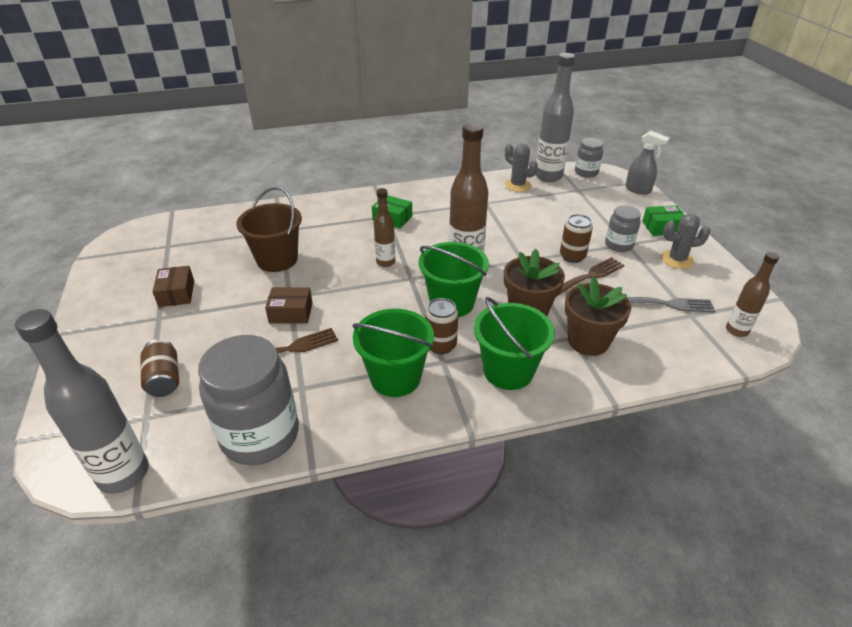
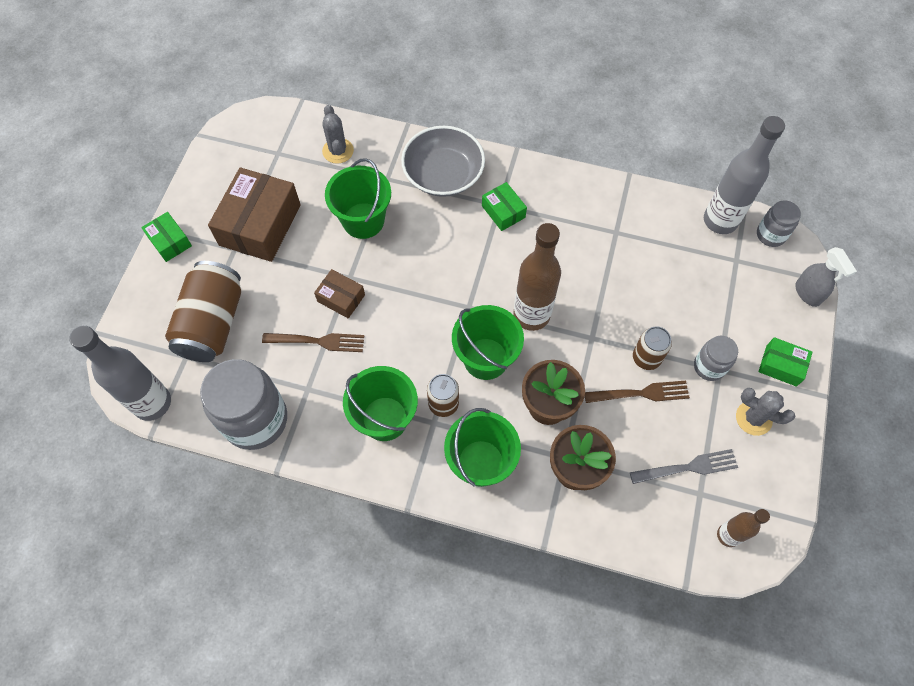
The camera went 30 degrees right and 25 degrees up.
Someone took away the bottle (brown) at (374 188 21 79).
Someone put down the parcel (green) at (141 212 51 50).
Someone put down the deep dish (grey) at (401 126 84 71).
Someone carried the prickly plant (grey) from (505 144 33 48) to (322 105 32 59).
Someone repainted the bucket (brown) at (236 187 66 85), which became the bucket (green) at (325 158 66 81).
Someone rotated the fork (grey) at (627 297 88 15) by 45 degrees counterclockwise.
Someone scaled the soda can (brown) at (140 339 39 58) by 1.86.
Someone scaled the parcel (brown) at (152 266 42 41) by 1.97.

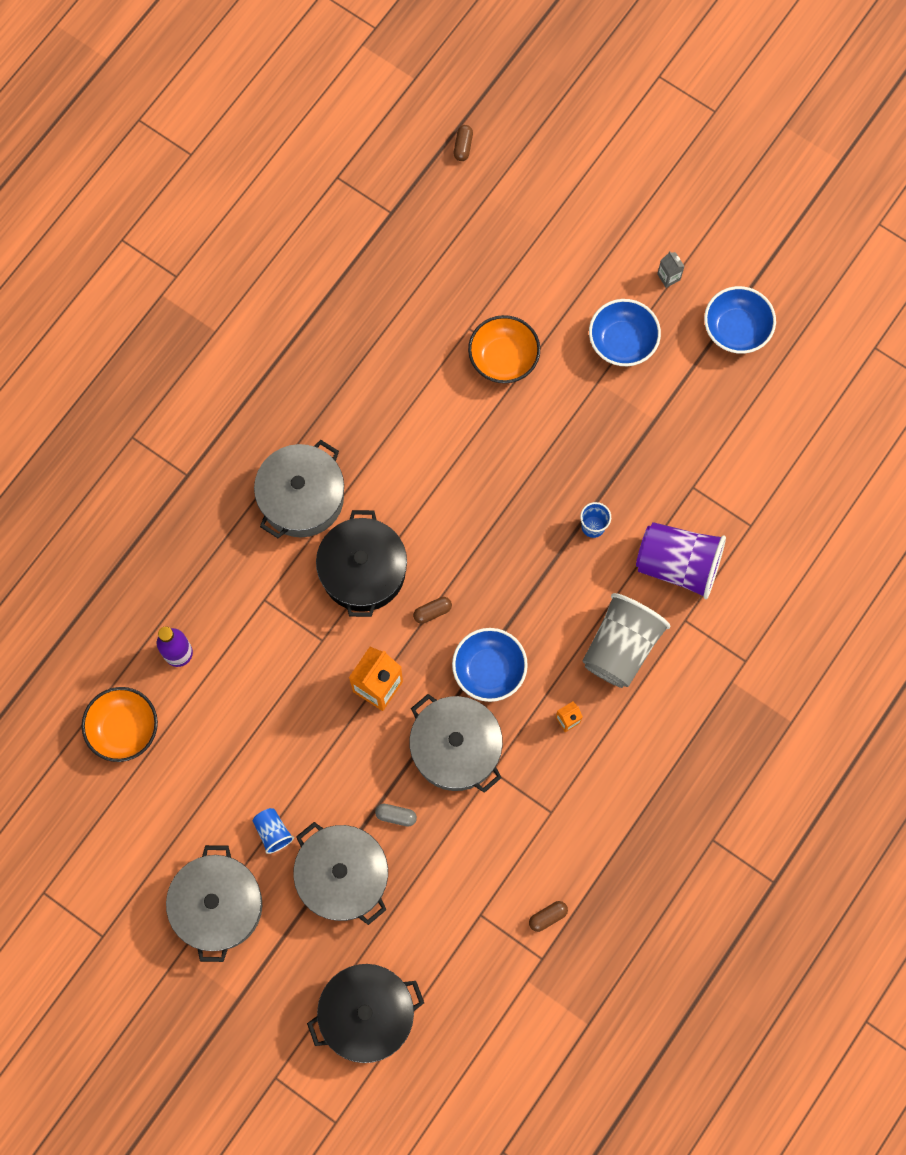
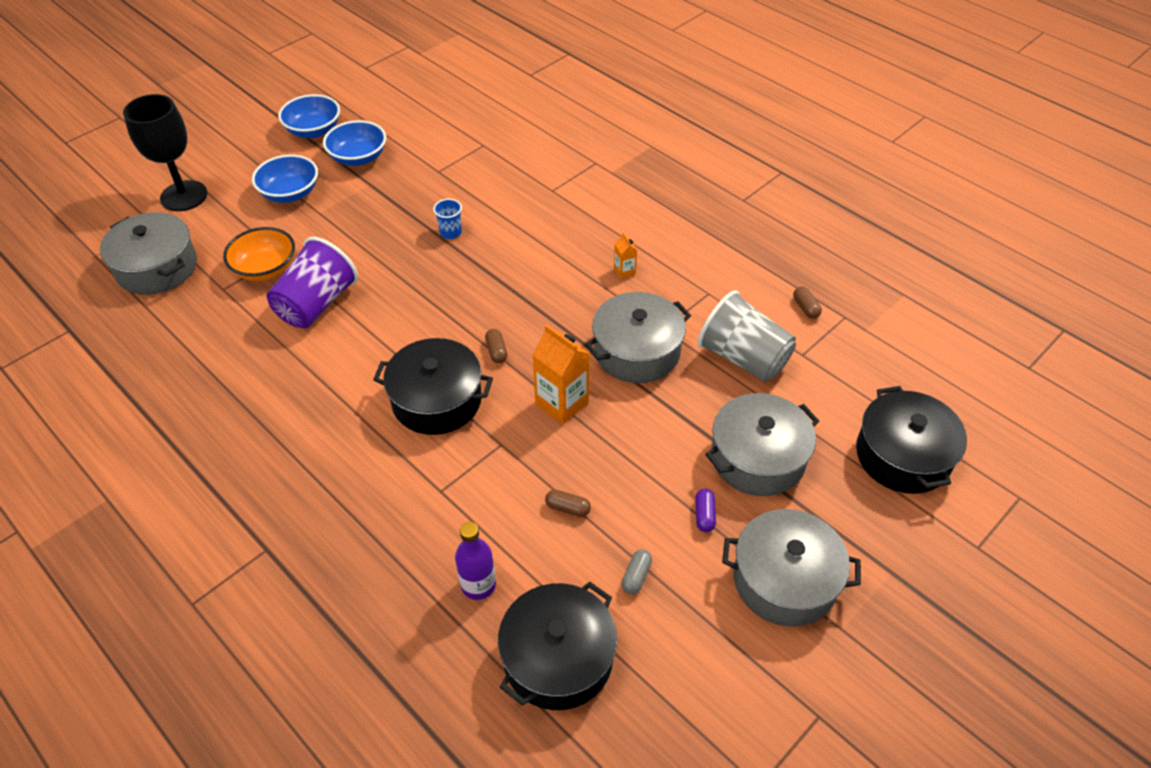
The camera went 80 degrees left and 25 degrees down.
Someone took away the carton (grey) at (657 251 28 37).
Someone put down the chalice (jet-black) at (123 94 84 117).
Someone carried the pot (grey) from (254 440 90 98) to (100 212 97 83).
Someone carried the capsule (grey) from (375 804 42 23) to (621 549 31 45).
Someone carried the deep dish (blue) from (452 628 76 74) to (323 120 63 46).
Someone carried the capsule (brown) from (454 125 19 36) to (545 490 46 27).
Someone carried the tumbler (grey) from (582 593 88 95) to (698 290 98 92).
Someone carried the tumbler (violet) from (636 522 90 77) to (266 237 92 91).
Someone swapped the deep dish (bright orange) at (82 687 76 75) for the pot (jet-black) at (498 581 119 129).
Someone swapped the tumbler (blue) at (253 808 41 46) for the capsule (violet) at (695 489 21 43).

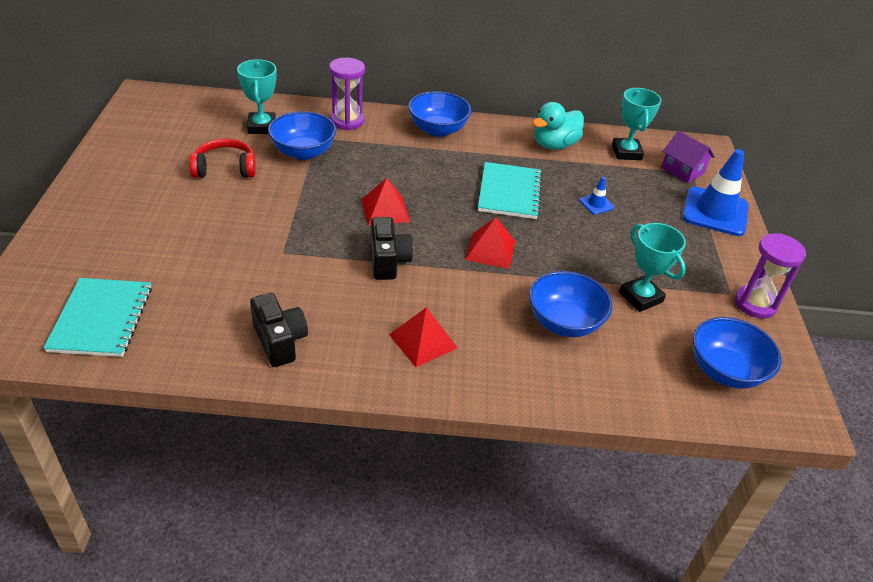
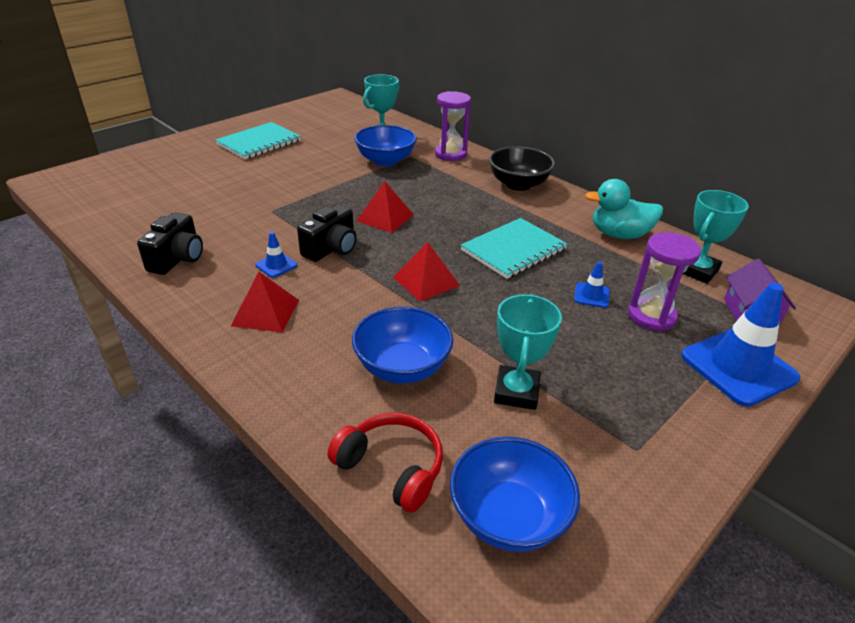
The camera went 45 degrees right and 5 degrees down.
Someone put down the traffic cone (blue) at (255 232 42 46).
Someone carried the notepad (aqua) from (43 278 109 79) to (215 122 86 37).
Someone carried the headphones (scarlet) from (189 138 67 40) to (327 413 116 100).
Someone carried the sandglass (violet) from (735 233 71 86) to (628 232 73 100).
Someone repainted the deep dish (blue) at (408 91 64 46), which became the deep dish (jet-black) at (489 146 66 45).

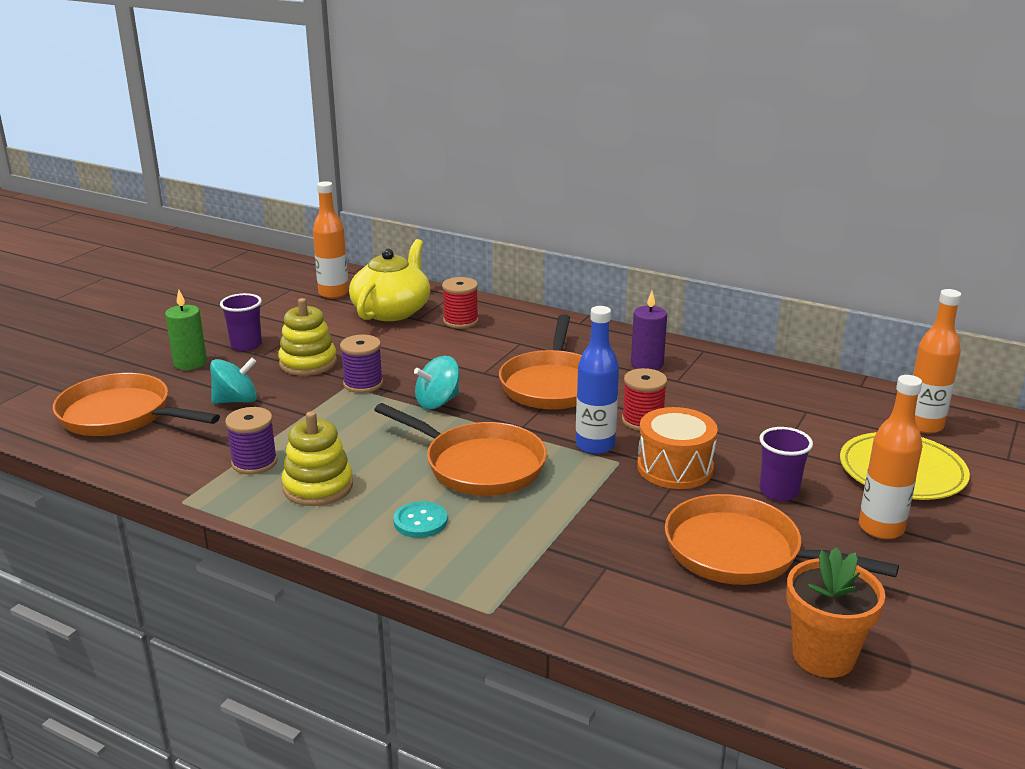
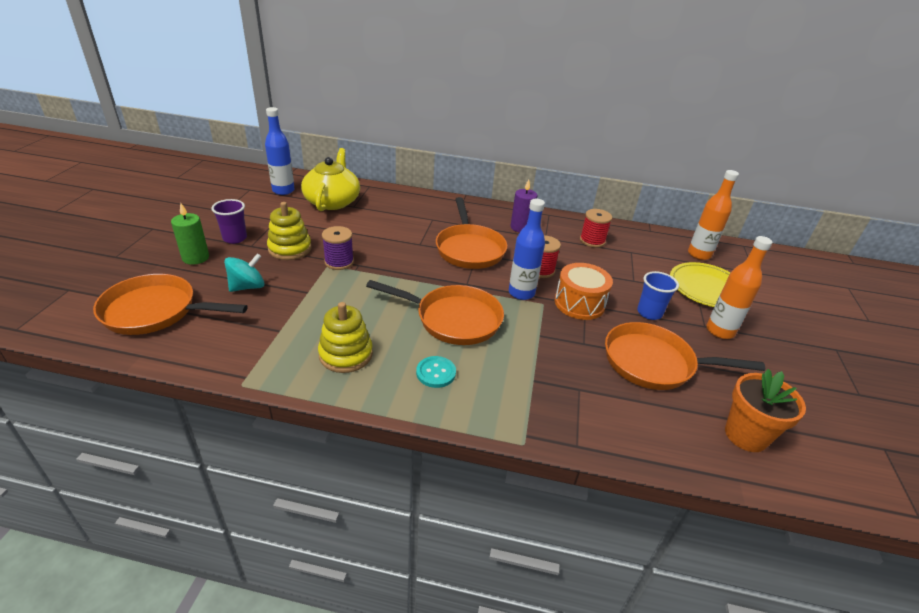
The camera went 20 degrees left and 10 degrees up.
Someone took away the reel of thread (violet) at (225 407 53 67).
Someone took away the toy top (aqua) at (414 356 46 53).
Someone carried the reel of thread (scarlet) from (442 277 37 52) to (580 209 32 39).
Someone repainted the bottle (bright orange) at (313 181 36 118), which became the bottle (blue) at (265 107 30 88).
Someone repainted the tumbler (violet) at (759 427 54 74), which became the tumbler (blue) at (637 271 42 49).

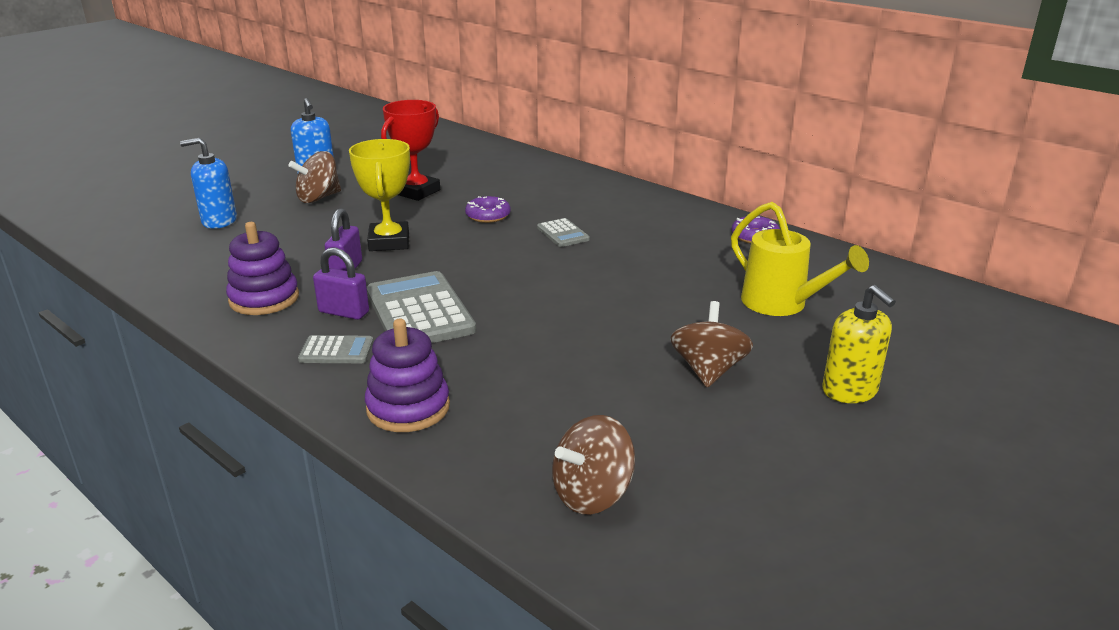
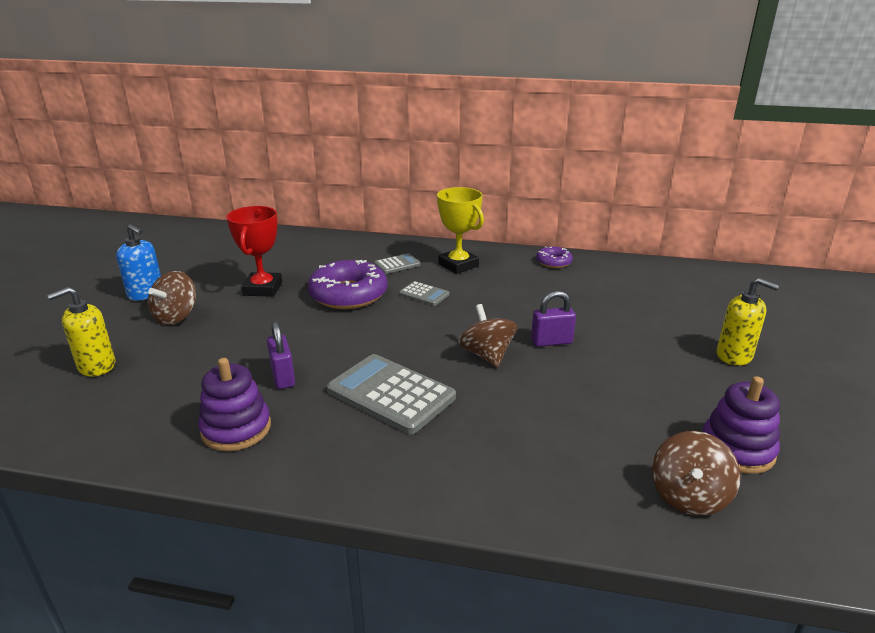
The camera went 30 degrees left and 0 degrees up.
Someone took away the sprinkling can (yellow) at (731 202 138 114).
Someone carried the adding machine (grey) from (298 335 76 28) to (374 253 47 21).
Someone carried the padlock (violet) from (313 247 56 73) to (531 291 45 56).
Someone carried the award cup (yellow) from (349 139 61 112) to (437 187 47 87).
Someone carried the ring stacker (violet) from (365 319 85 113) to (703 376 77 98).
Someone carried the toy top (brown) from (670 301 83 87) to (458 304 59 64).
Someone repainted the soap dispenser (blue) at (180 138 57 91), which became the soap dispenser (yellow) at (47 287 69 89).
Someone scaled the donut (violet) at (465 196 46 27) by 1.98.

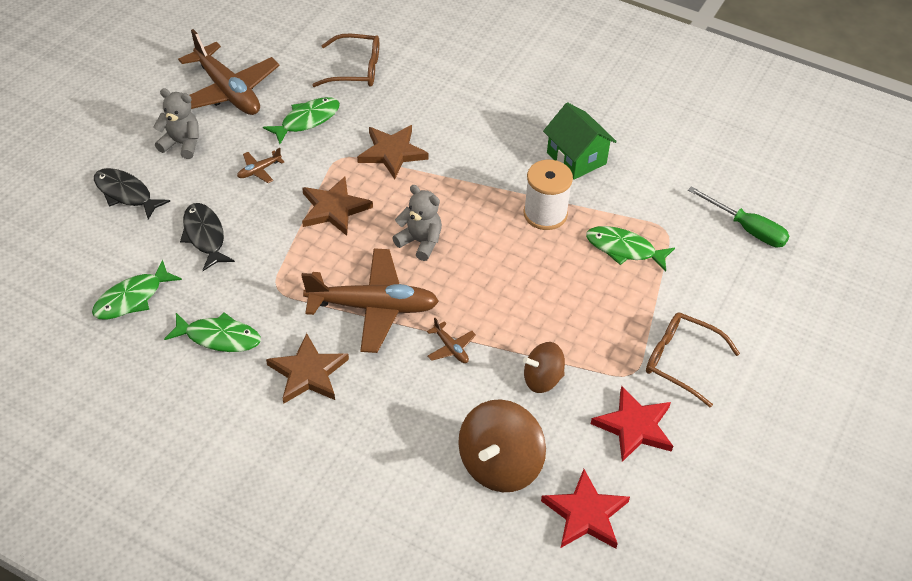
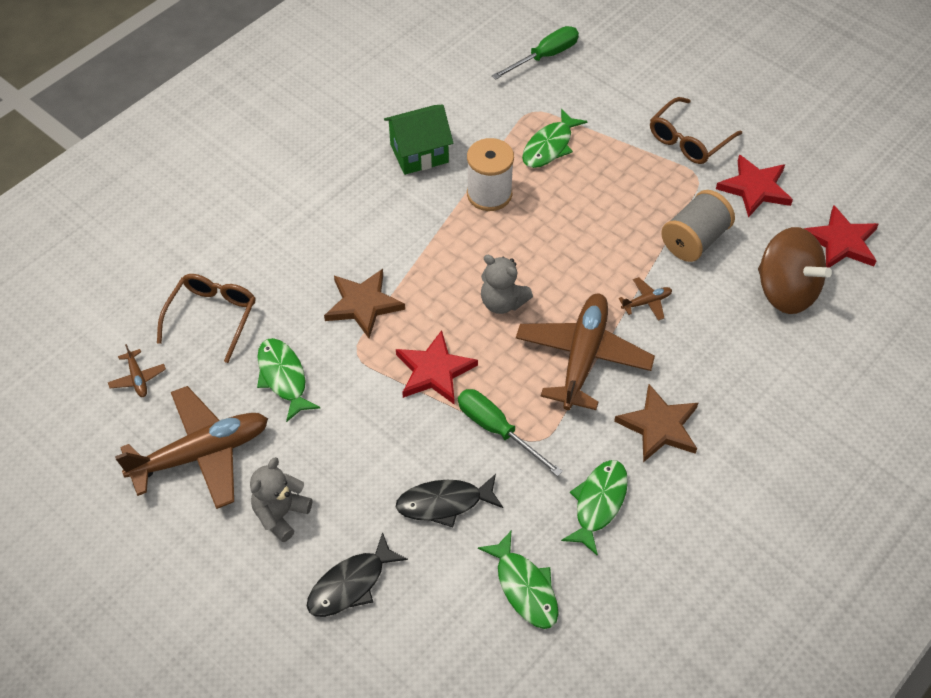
The camera went 75 degrees left and 5 degrees up.
Someone put down the flat screwdriver (green) at (458 389 105 88).
Someone carried the toy plane (brown) from (237 148 47 35) to (108 344 58 53).
Someone swapped the toy top (brown) at (523 342 42 51) for the reel of thread (grey) at (661 190 74 72).
Someone repainted the star shape (brown) at (302 176 71 60), which became the star shape (scarlet) at (396 330 82 74).
Someone rotated the stuffed bear (grey) at (392 185 50 76) by 105 degrees counterclockwise.

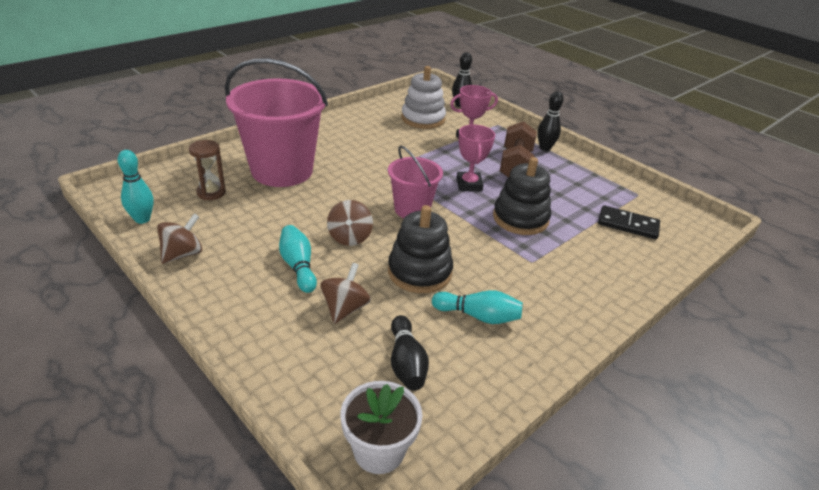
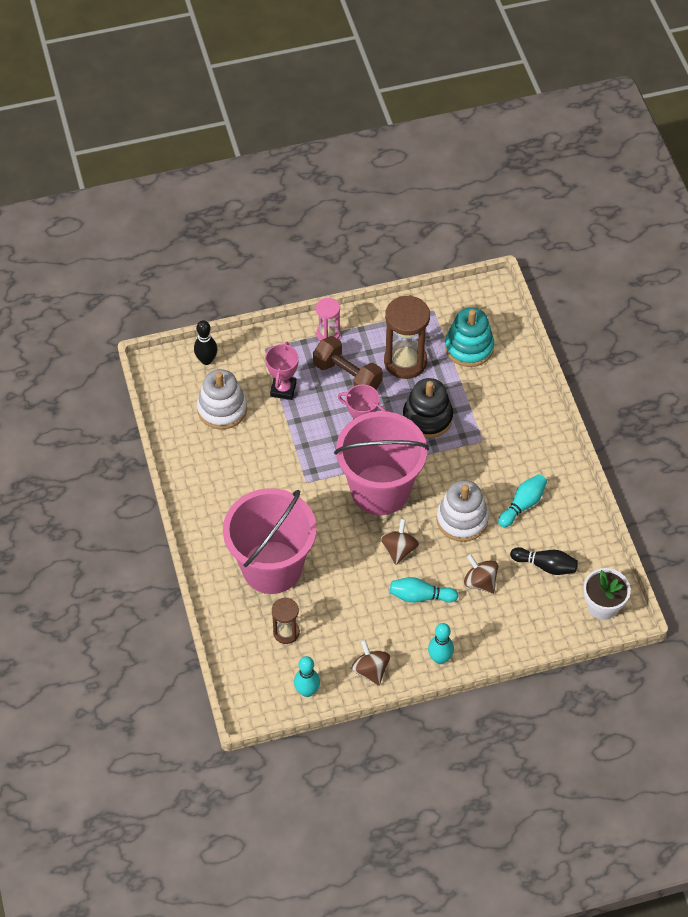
The camera went 60 degrees left and 20 degrees up.
Someone put down the sandglass (brown) at (384 295 46 84).
Someone put down the tenpin (aqua) at (428 623 26 41).
Someone swapped the tenpin (jet-black) at (537 91 27 60) for the sandglass (rosy) at (316 298 24 43).
Someone swapped the domino (jet-black) at (598 205 62 34) for the ring stacker (aqua) at (445 308 49 59).
Someone repainted the ring stacker (jet-black) at (388 205 65 88), which became the ring stacker (pure white) at (436 480 53 62).
Someone rotated the toy top (brown) at (327 200 46 46) by 105 degrees counterclockwise.
Someone scaled the bucket (rosy) at (388 146 55 72) by 1.83.

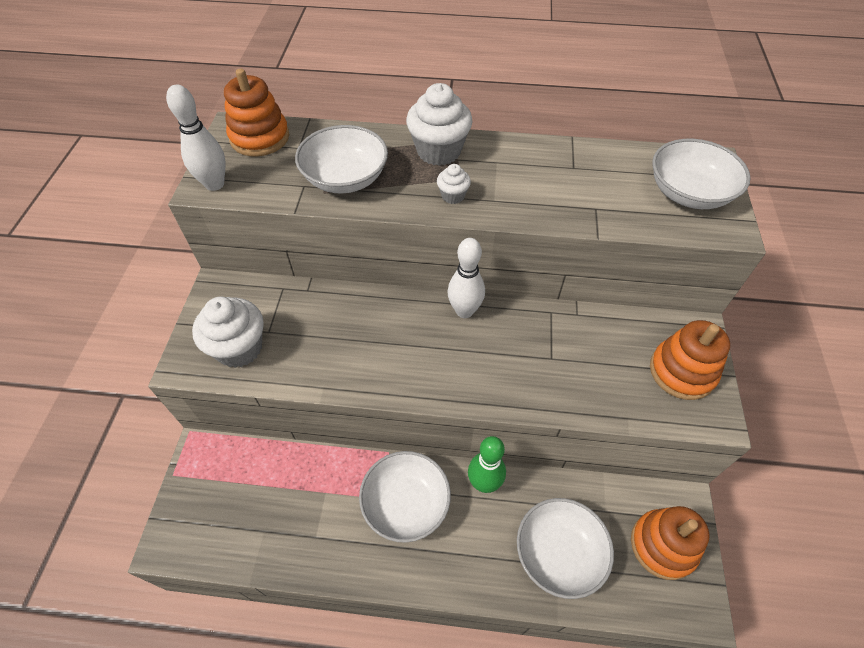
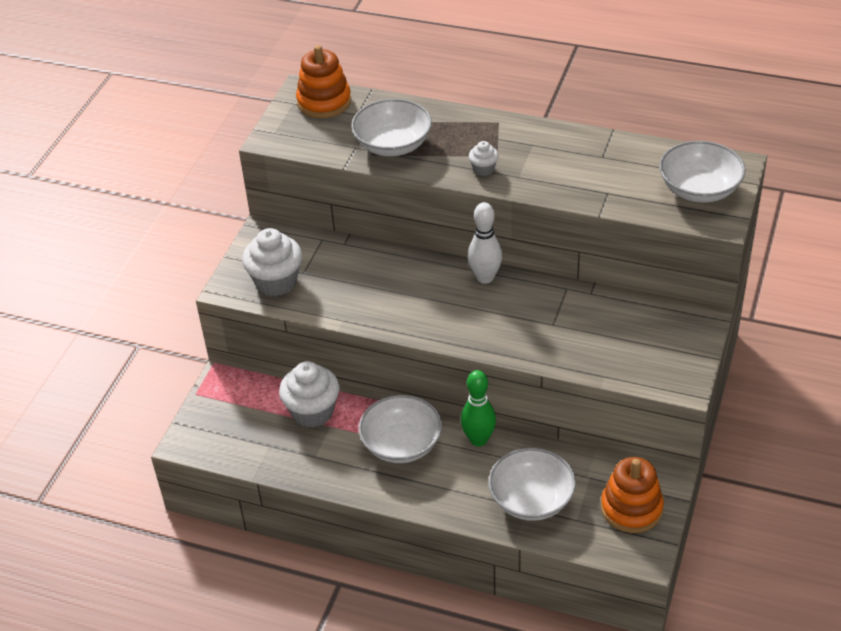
The camera went 15 degrees right and 10 degrees down.
Someone took away the tenpin (pure white) at (166 84 60 107).
Someone took away the ring stacker (bright orange) at (650 320 80 80).
Someone carried the cupcake (pure white) from (406 83 67 83) to (279 361 61 67).

